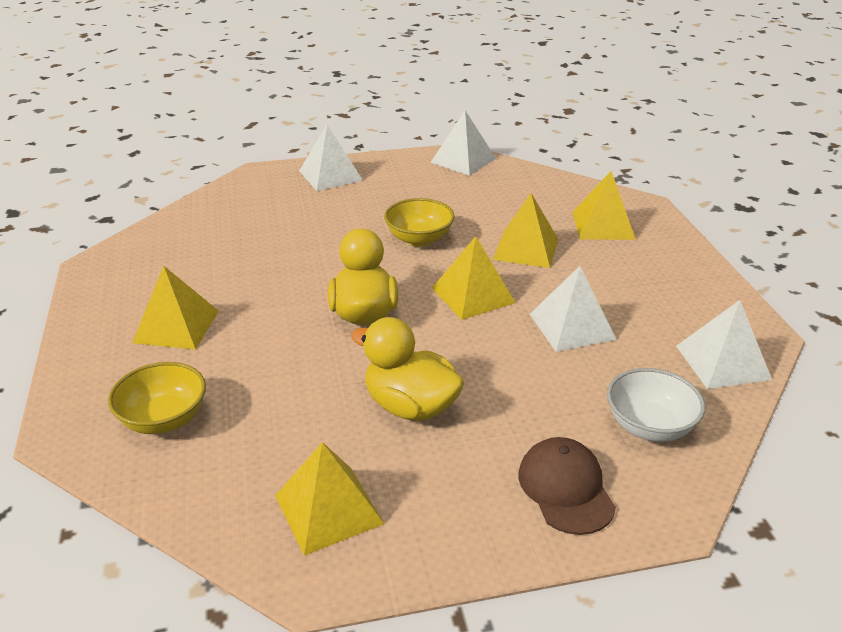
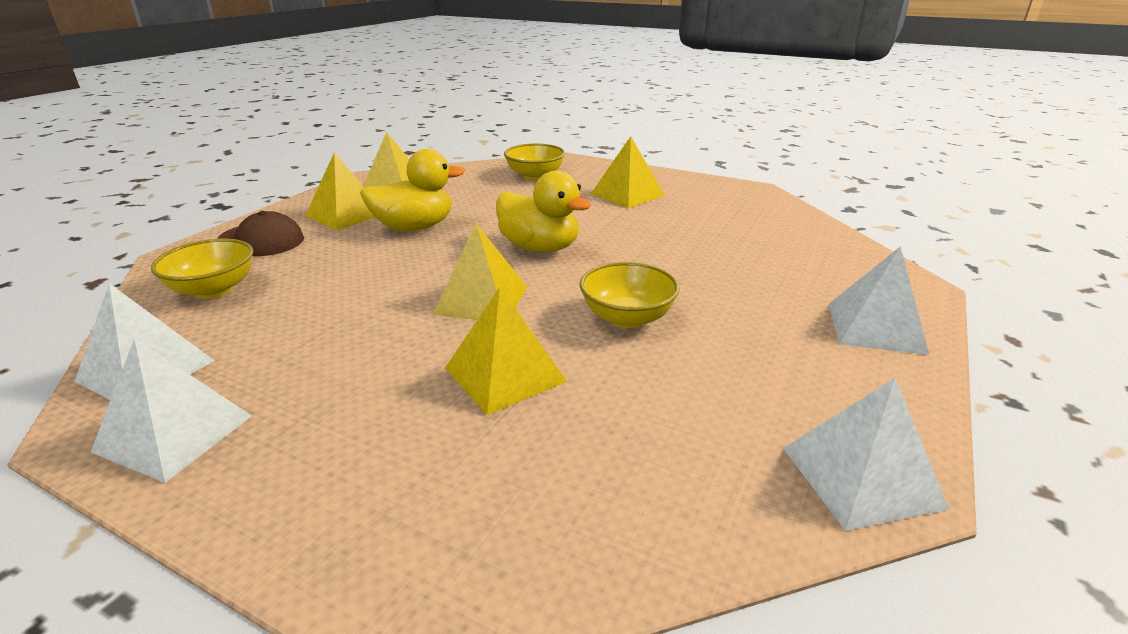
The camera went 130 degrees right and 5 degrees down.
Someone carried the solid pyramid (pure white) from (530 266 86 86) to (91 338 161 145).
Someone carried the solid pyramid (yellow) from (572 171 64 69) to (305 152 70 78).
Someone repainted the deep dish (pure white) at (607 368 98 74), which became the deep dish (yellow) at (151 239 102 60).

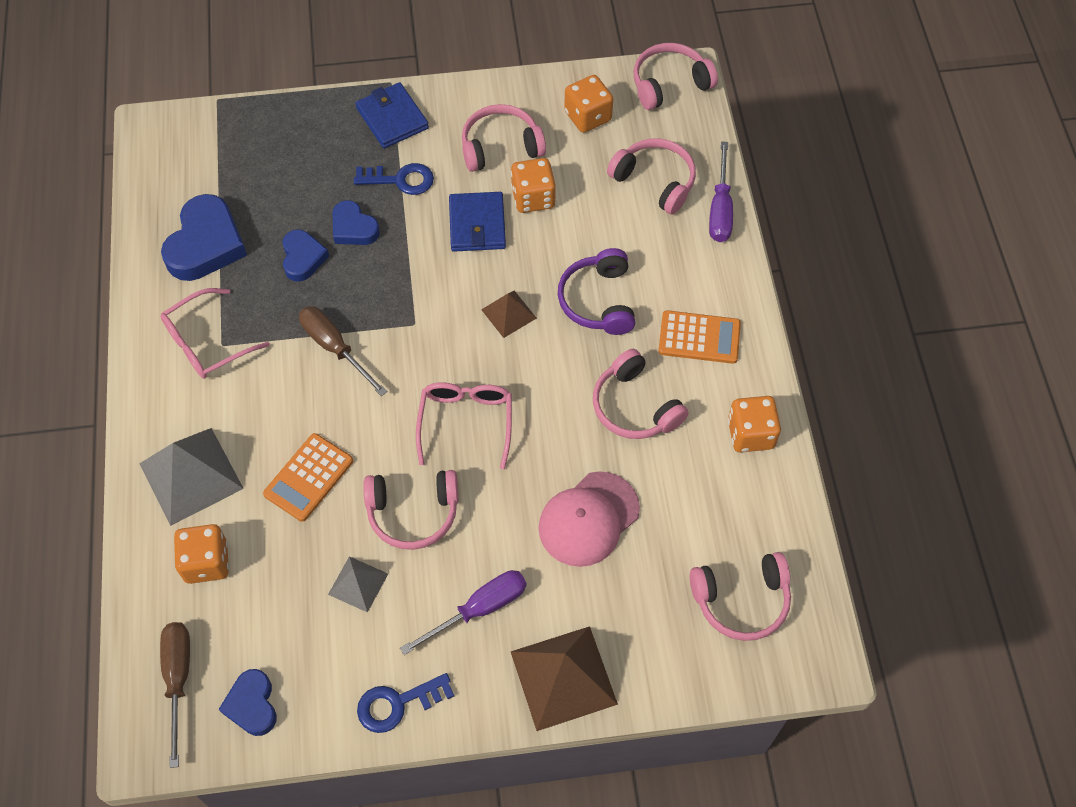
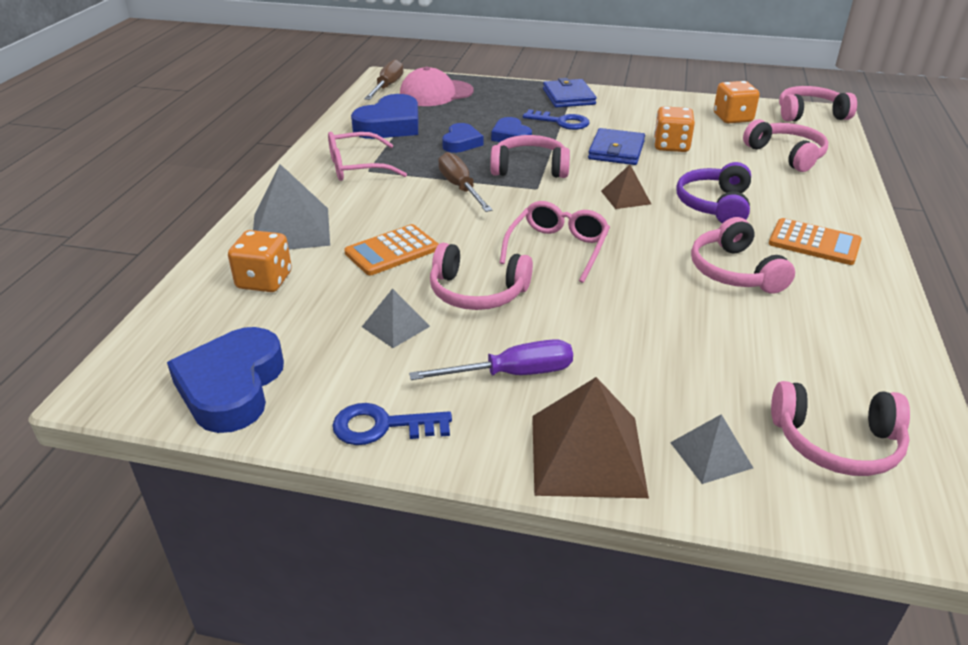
The camera went 20 degrees right and 25 degrees down.
Someone took away the flat screwdriver (violet) at (709 141 24 101).
Someone took away the dice (bright orange) at (728 396 53 57).
Someone put down the solid pyramid (grey) at (670 414 83 70).
Someone carried the flat screwdriver (brown) from (160 622 30 146) to (364 59 40 41).
Someone carried the headphones (rosy) from (462 104 84 68) to (490 135 80 43).
Someone carried the peaked cap (rosy) from (539 471 101 96) to (400 67 74 39).
Someone scaled the heart (blue) at (219 669 58 67) by 1.71.

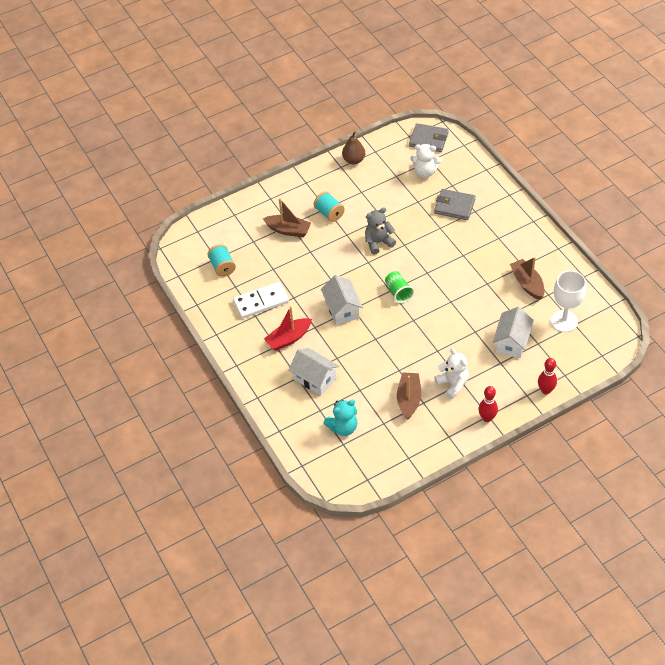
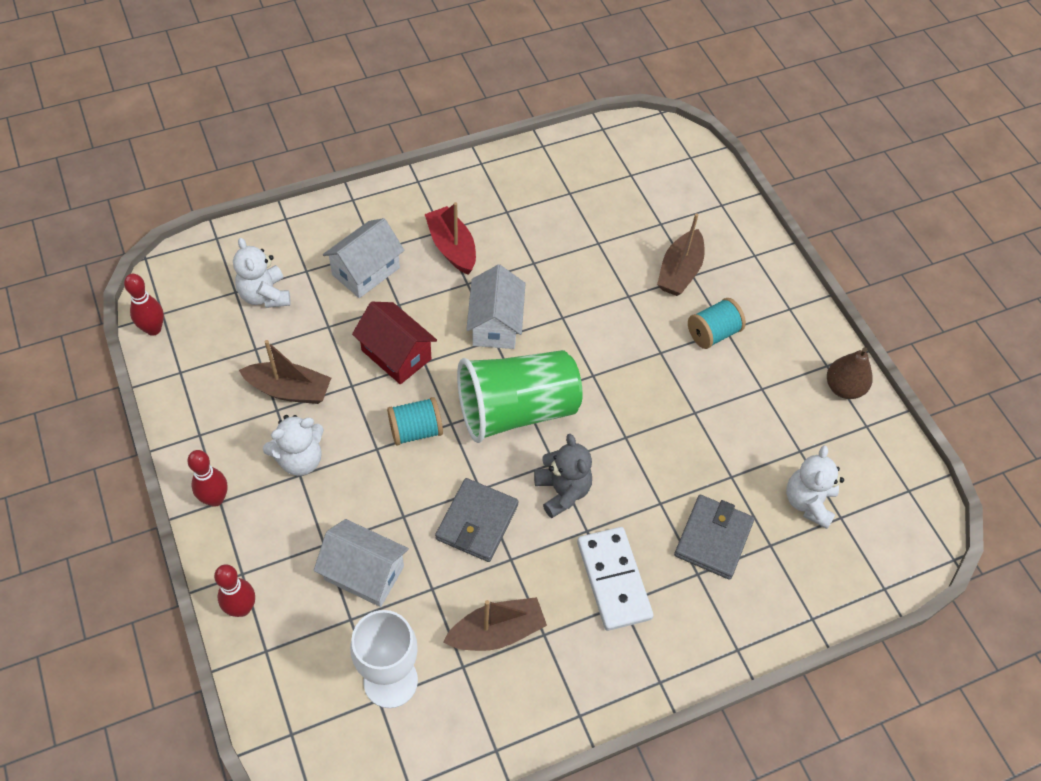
The camera went 90 degrees right and 5 degrees up.
Someone put down the tenpin (scarlet) at (124 274 40 62).
Someone put down the toy house (scarlet) at (352 302 85 83).
Someone carried the reel of thread (aqua) from (207 244 29 33) to (387 397 56 49).
Someone carried the domino (pure white) from (233 282 56 37) to (577 527 77 104).
Someone carried the stuffed bear (grey) from (365 207 31 47) to (534 434 58 84).
Someone carried the wallet (grey) from (409 123 40 29) to (435 478 84 84).
Someone repainted the stuffed bear (aqua) at (324 400 33 36), which became the stuffed bear (pure white) at (233 238 58 70).
Someone rotated the toy house (pure white) at (321 275 42 50) by 75 degrees counterclockwise.
Someone scaled the tumbler (green) at (385 271 29 32) by 2.11.

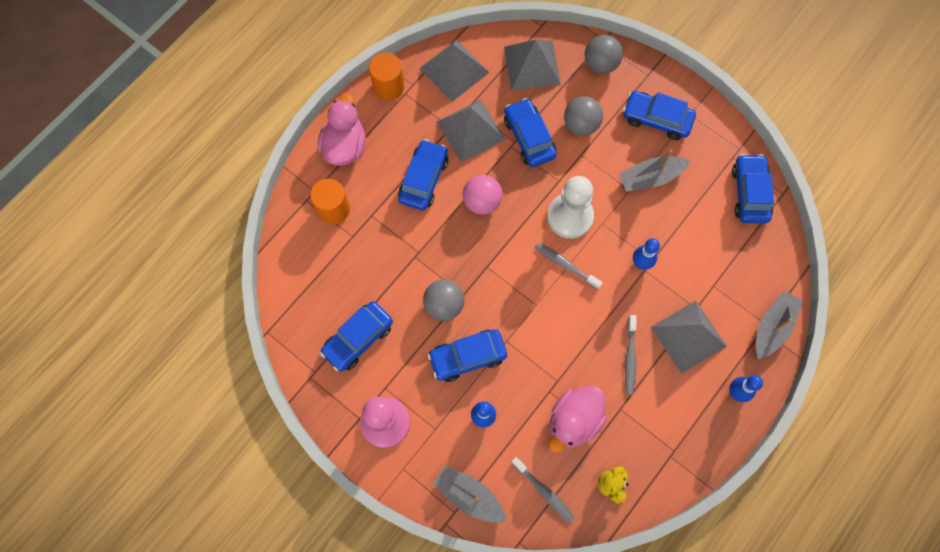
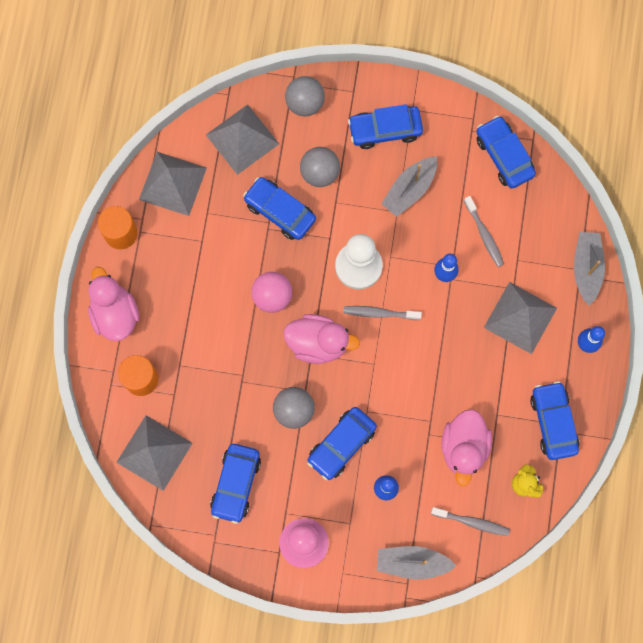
The camera went 30 degrees left and 5 degrees up.
Someone put down the toy duck (rosy) at (284 314 76 50).
Someone carried the car (blue) from (398 139 50 72) to (530 381 49 79).
Someone carried the solid pyramid (grey) from (437 99 69 63) to (116 415 77 76).
Someone carried the tooth brush (grey) from (625 315 12 80) to (464 196 40 71).

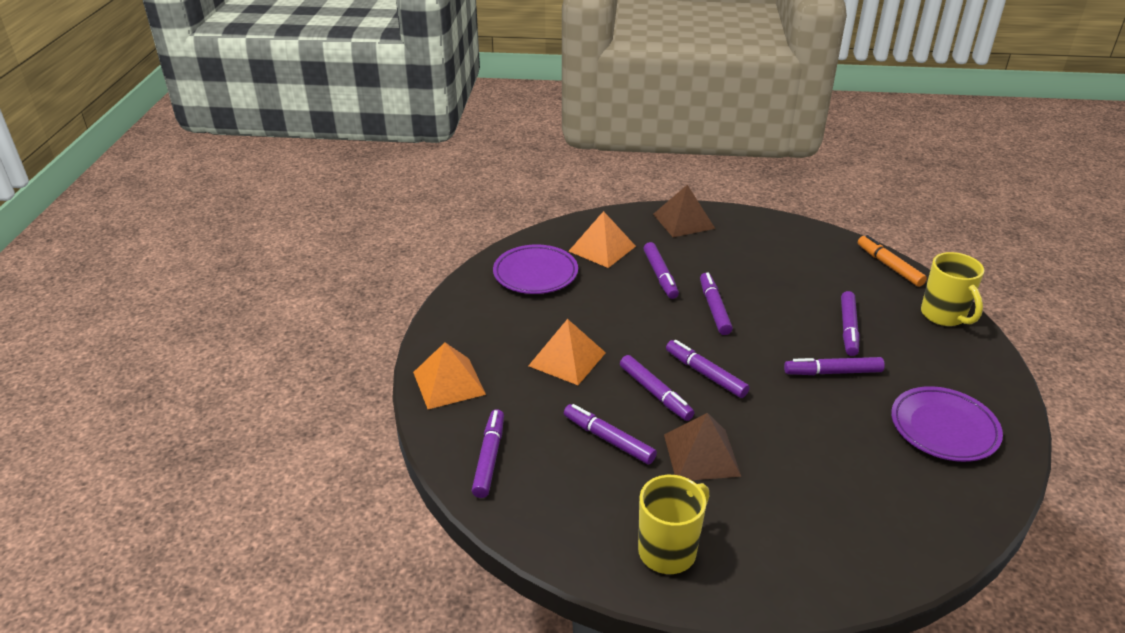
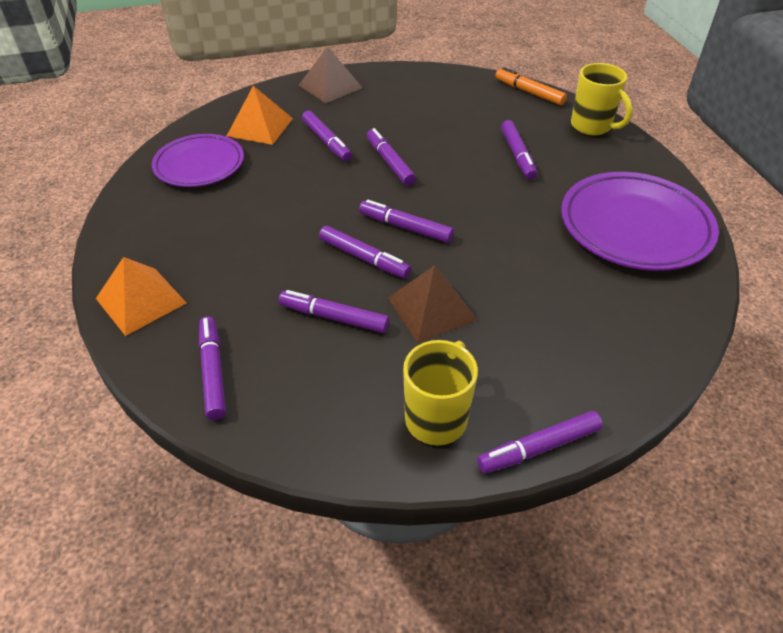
The camera went 20 degrees left and 10 degrees up.
Someone took away the solid pyramid (bright orange) at (528 319 78 66).
Someone carried the marker pen (violet) from (784 357 101 18) to (477 411 126 62).
Someone scaled the plate (violet) at (891 386 112 76) by 1.51.

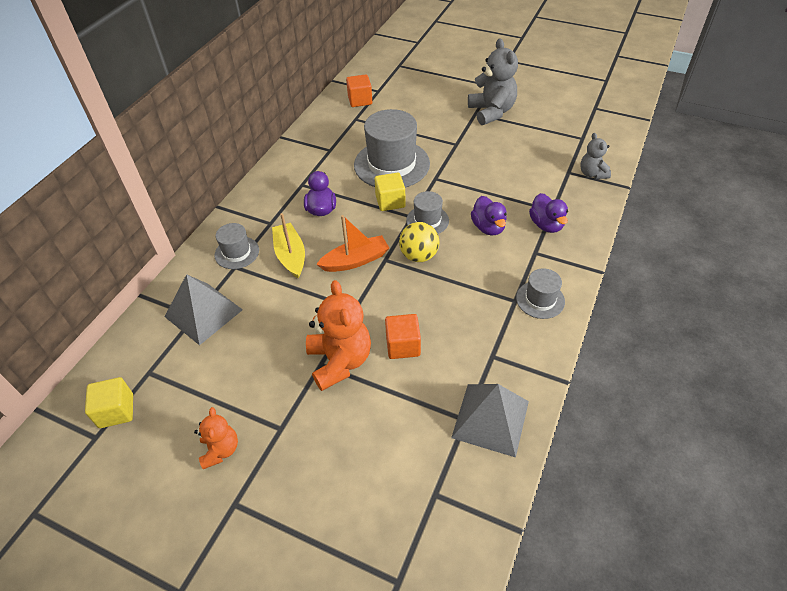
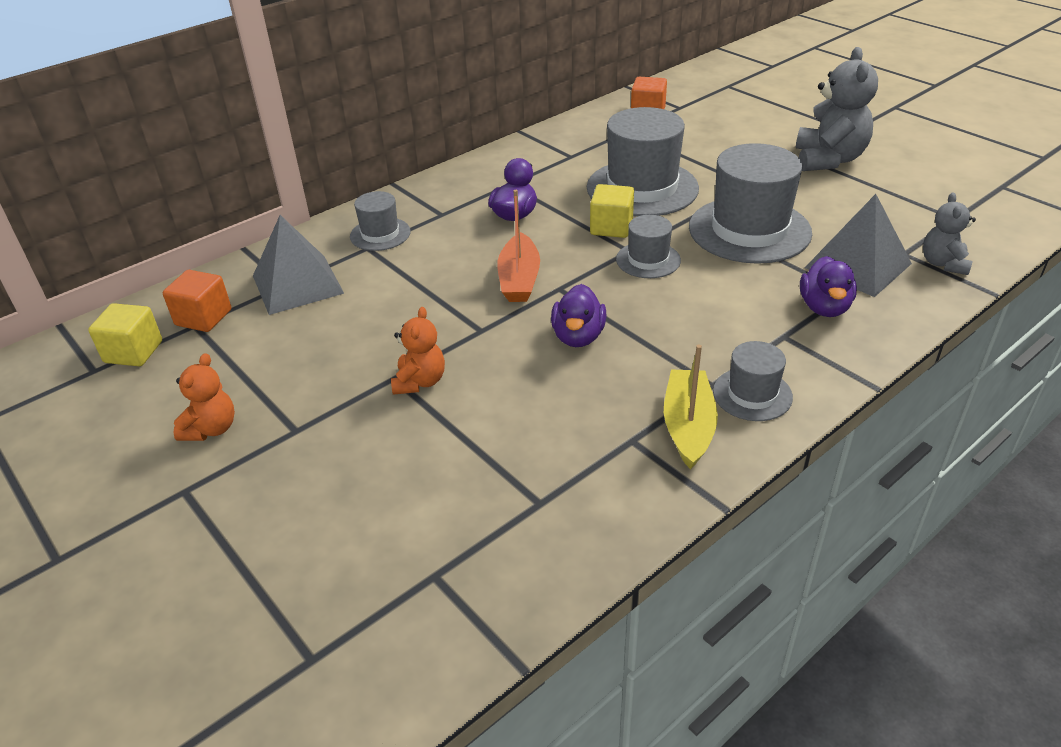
The camera went 25 degrees right and 10 degrees down.
Someone took away the sphere (yellow) at (399 222 40 40).
Someone put down the tall hat (grey) at (689 143 123 121).
Someone carried the toy boat (yellow) from (272 213 33 66) to (664 345 54 125).
Someone carried the solid cube (bright orange) from (385 314 36 45) to (163 270 68 62).
Someone carried the solid pyramid (grey) from (451 384 78 74) to (805 194 107 103).
Someone carried the toy duck (violet) from (471 196 36 40) to (551 284 55 63).
Someone rotated the toy boat (bright orange) at (316 215 73 57) by 90 degrees clockwise.
Someone scaled the stuffed bear (bright orange) at (306 280 65 111) by 0.57.

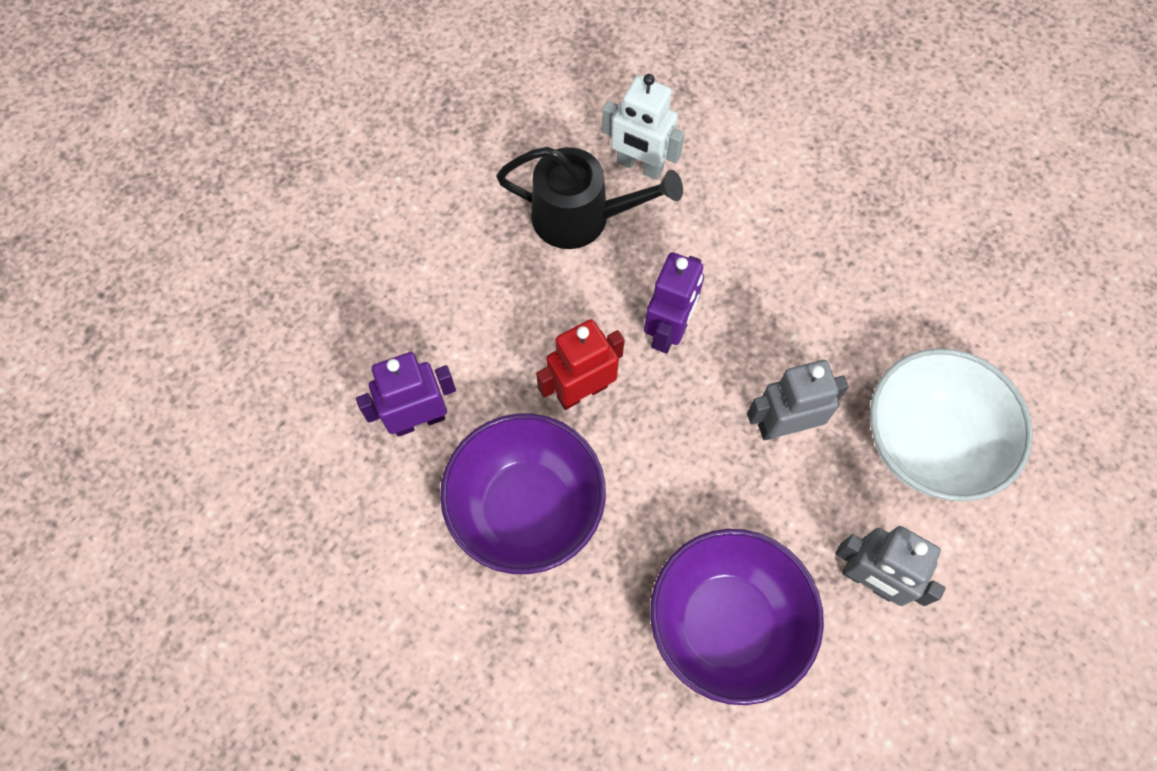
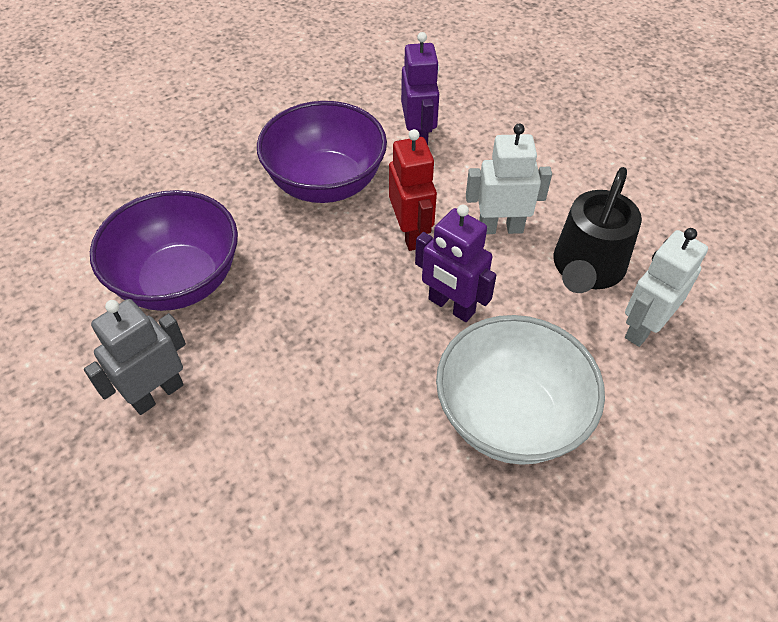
The camera went 105 degrees right and 15 degrees down.
Someone took away the robot figure (grey) at (747 360 102 80).
Someone put down the robot figure (pure white) at (466 123 86 111).
Someone carried the deep dish (pure white) from (870 348 163 153) to (436 315 169 150).

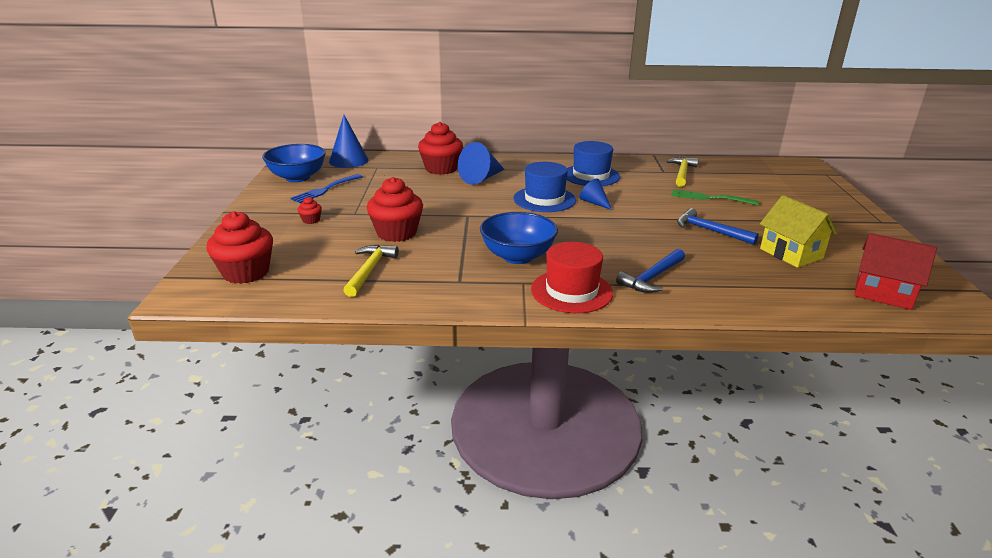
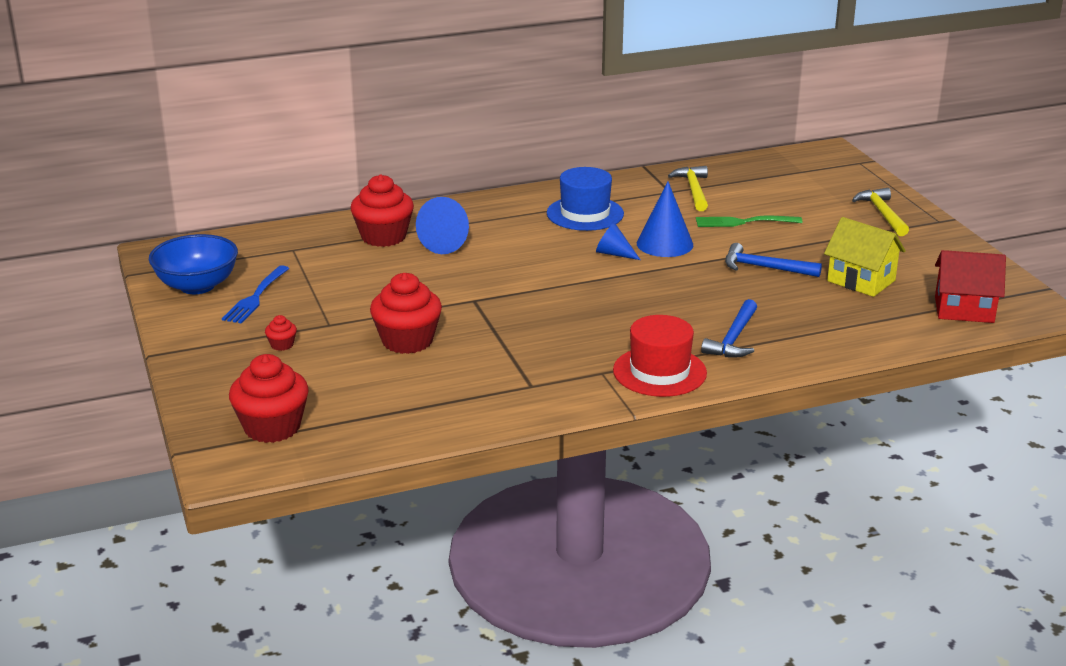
The camera went 20 degrees left and 0 degrees up.
Someone took away the deep dish (blue) at (480 212 78 52).
Someone took away the tall hat (blue) at (514 162 62 50).
Someone carried the solid cone (blue) from (329 115 40 53) to (637 181 56 76).
Someone carried the claw hammer (yellow) from (343 245 56 52) to (852 188 57 48).

